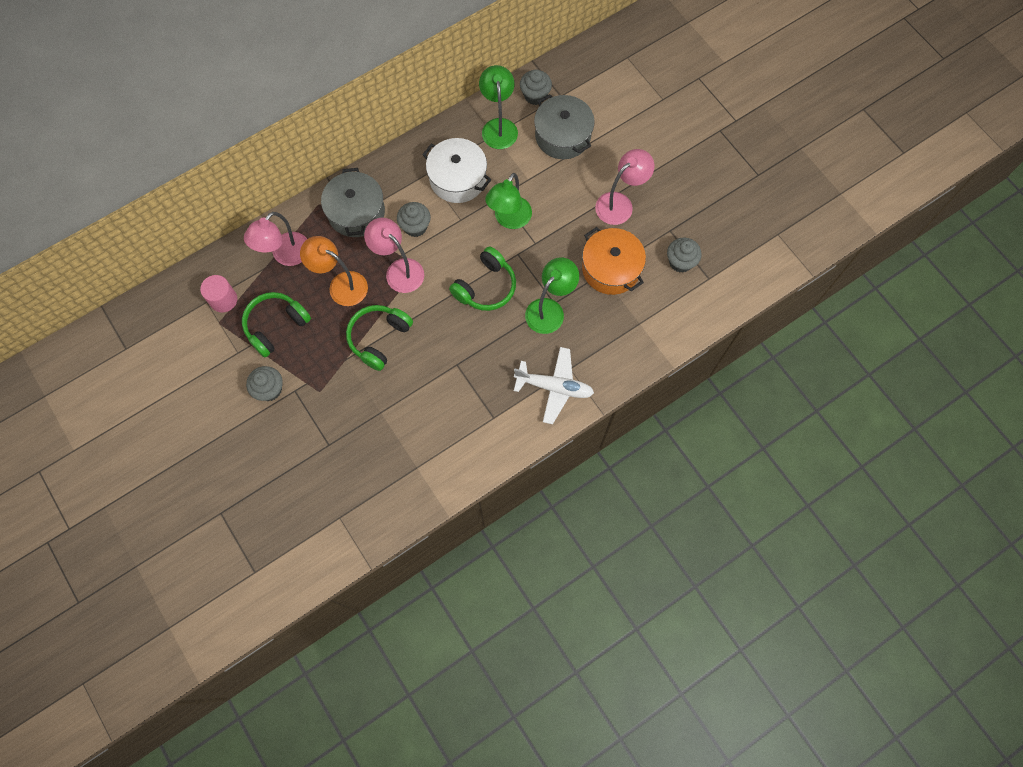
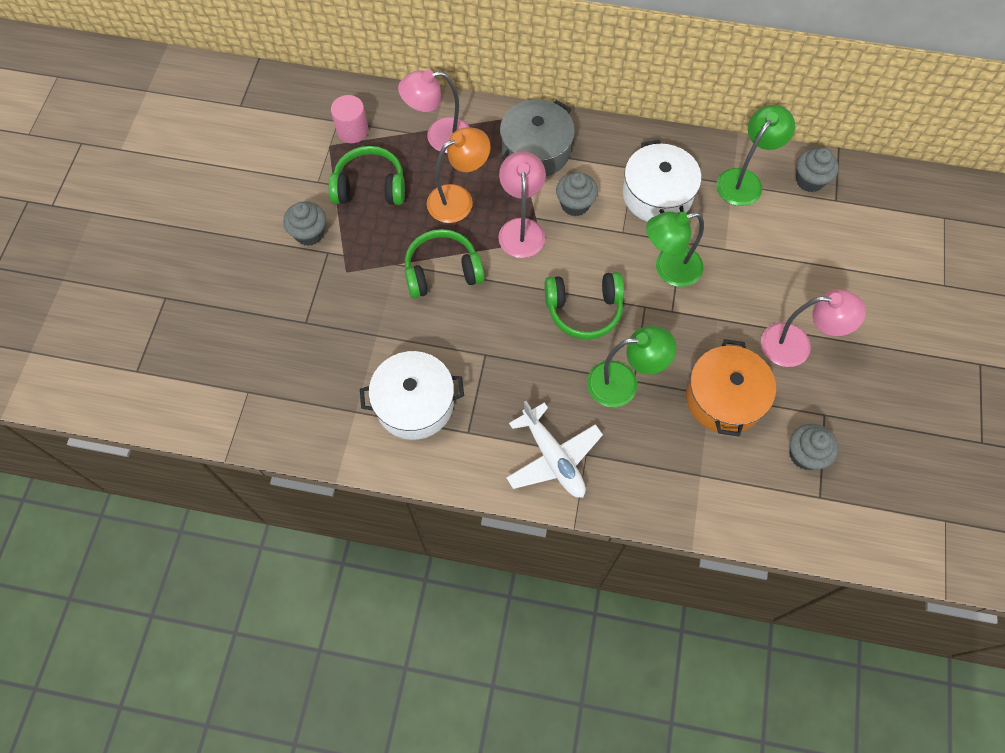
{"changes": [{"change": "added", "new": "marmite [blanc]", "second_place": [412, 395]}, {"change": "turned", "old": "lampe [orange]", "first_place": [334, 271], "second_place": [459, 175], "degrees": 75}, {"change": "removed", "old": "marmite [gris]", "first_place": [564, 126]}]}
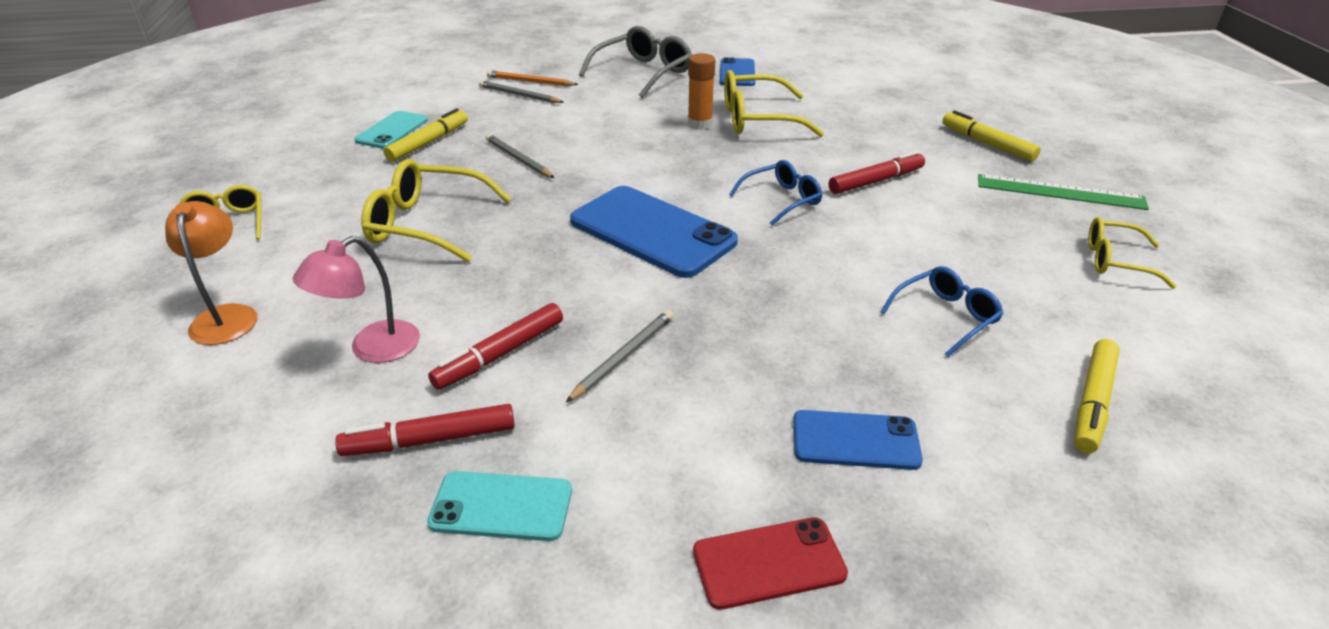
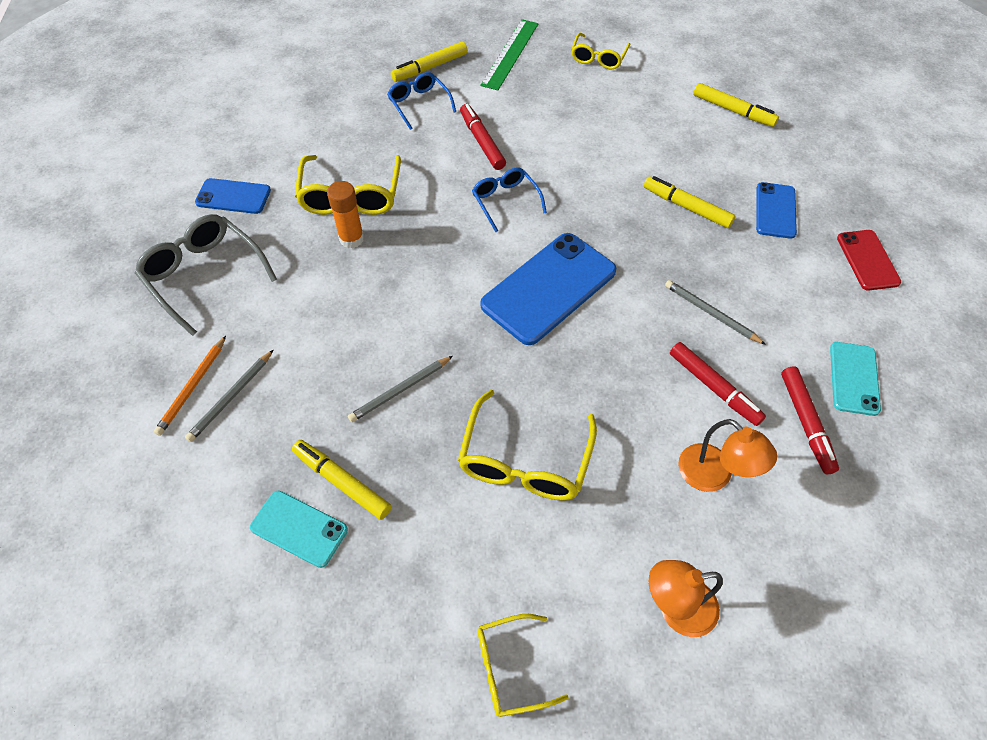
{"changes": [{"change": "moved", "old": "lunettes [bleu]", "first_place": [942, 311], "second_place": [421, 101]}, {"change": "added", "new": "feutre [jaune]", "second_place": [689, 202]}, {"change": "recoloured", "old": "lampe [rose]", "new": "lampe [orange]", "first_place": [356, 299], "second_place": [727, 455]}]}
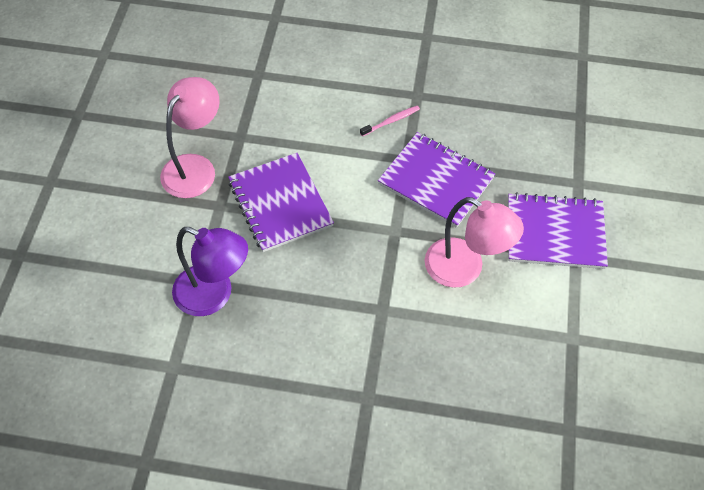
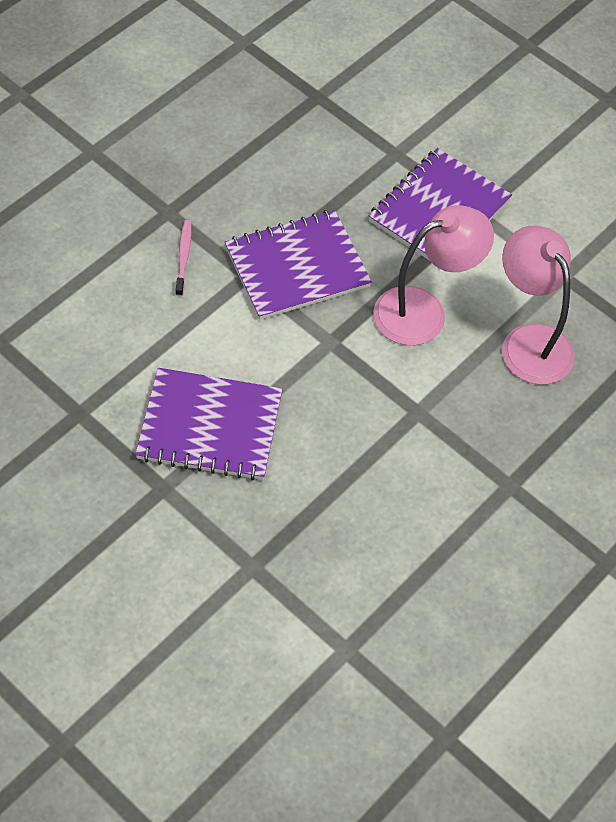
{"changes": [{"change": "moved", "old": "lampe [rose]", "first_place": [190, 137], "second_place": [538, 305]}, {"change": "removed", "old": "lampe [violet]", "first_place": [210, 271]}]}
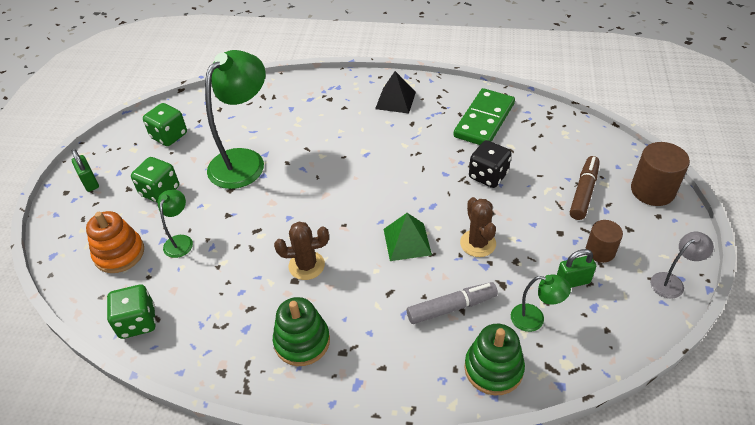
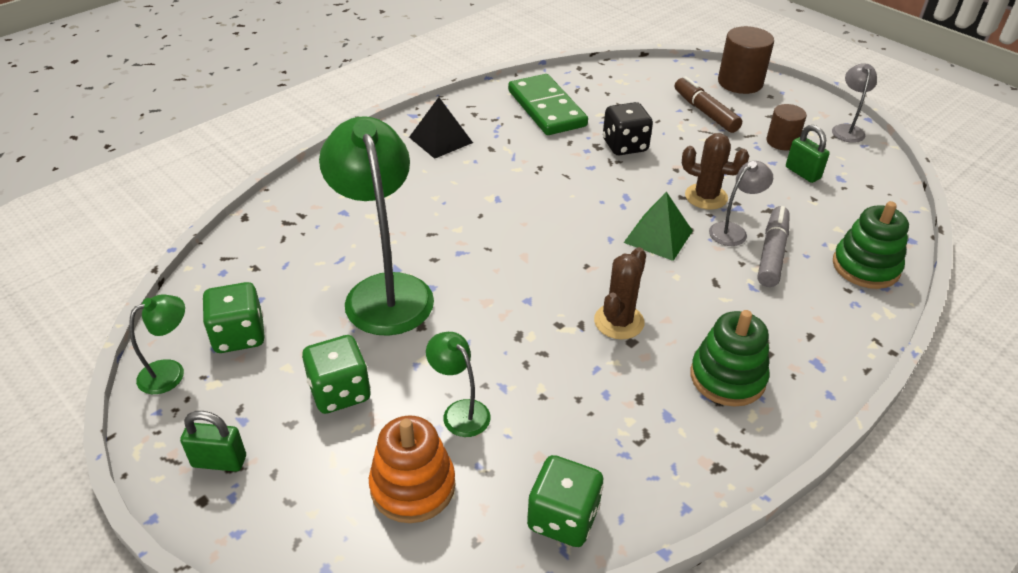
{"changes": [{"change": "moved", "old": "lampe [vert]", "first_place": [541, 303], "second_place": [157, 344]}, {"change": "added", "new": "lampe [gris]", "second_place": [741, 203]}, {"change": "turned", "old": "cadenas [vert]", "first_place": [576, 268], "second_place": [808, 154], "degrees": -60}]}
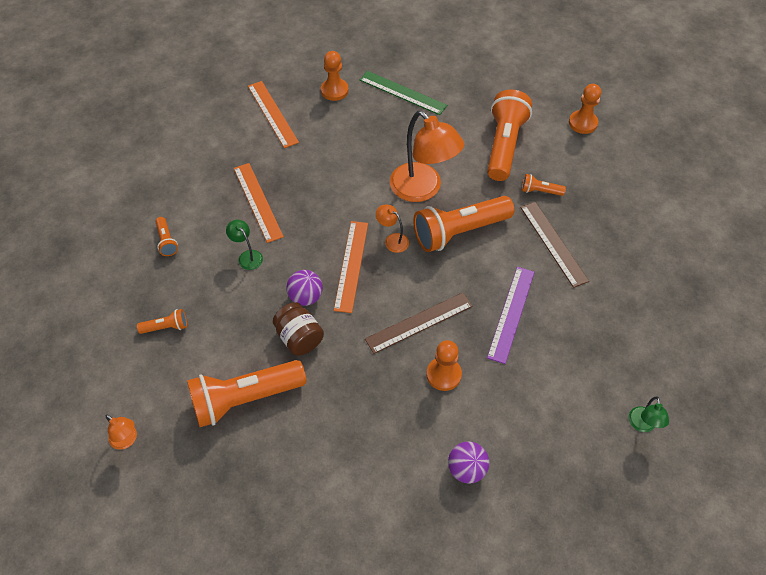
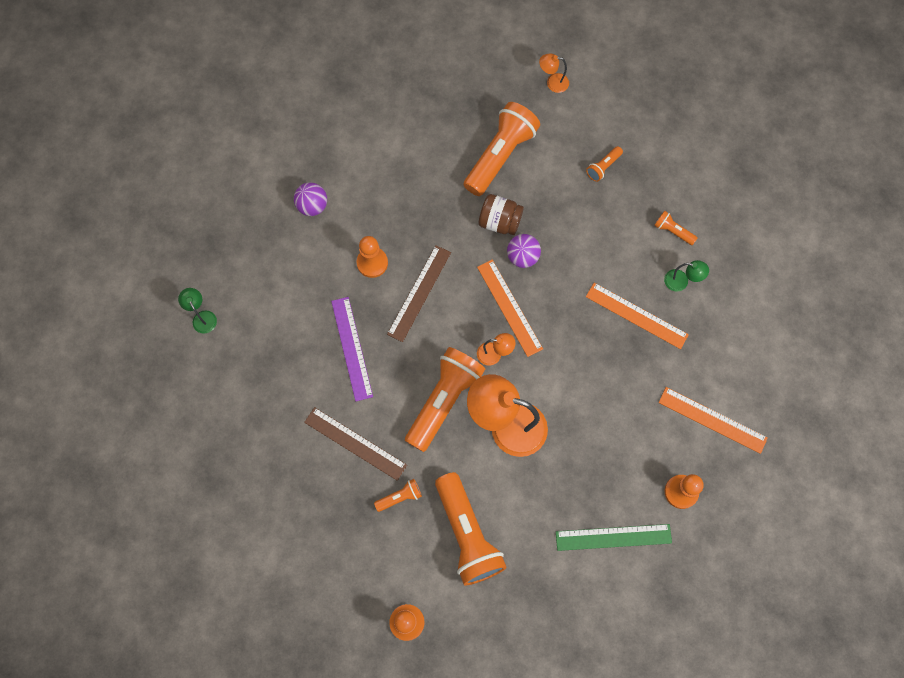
{"changes": [{"change": "moved", "old": "lampe [vert]", "first_place": [244, 245], "second_place": [686, 276]}]}
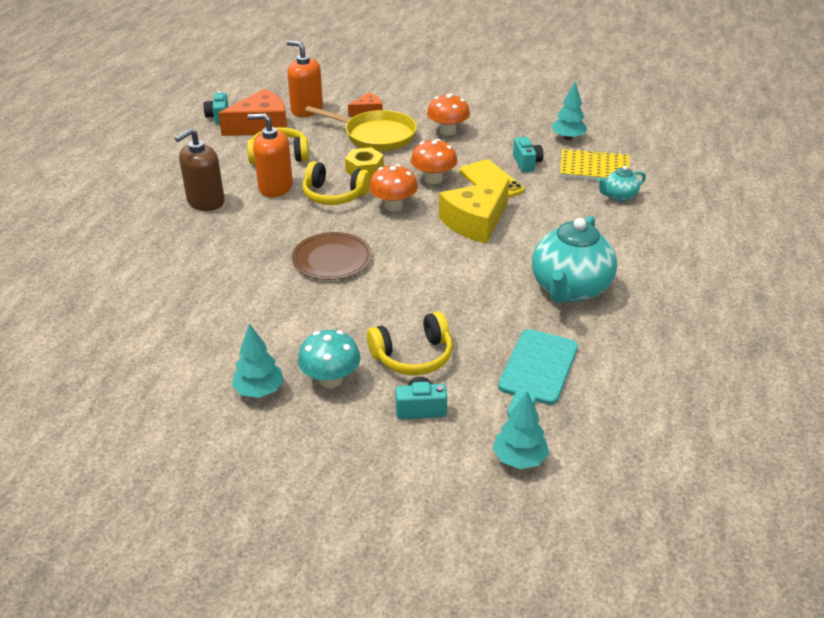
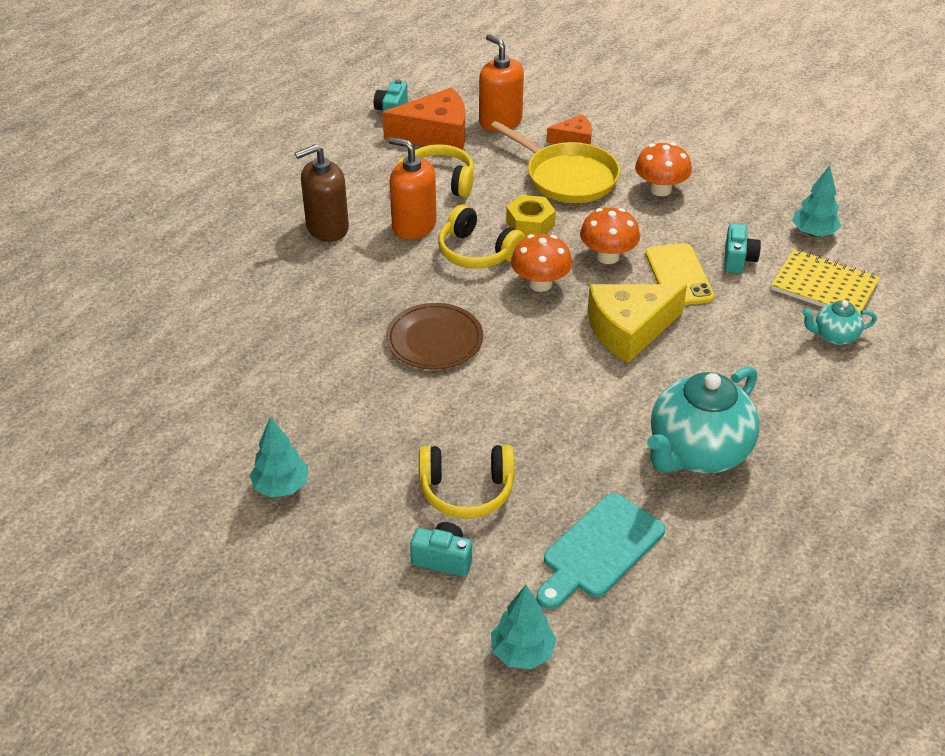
{"changes": [{"change": "removed", "old": "champignon [turquoise]", "first_place": [329, 359]}]}
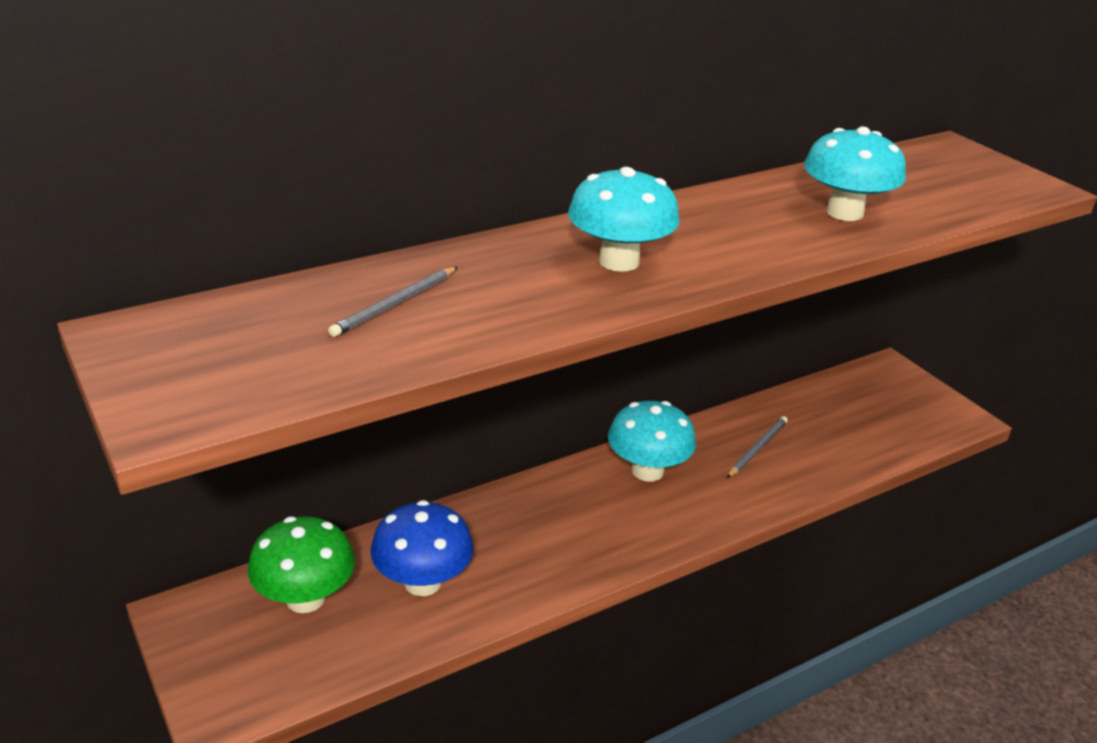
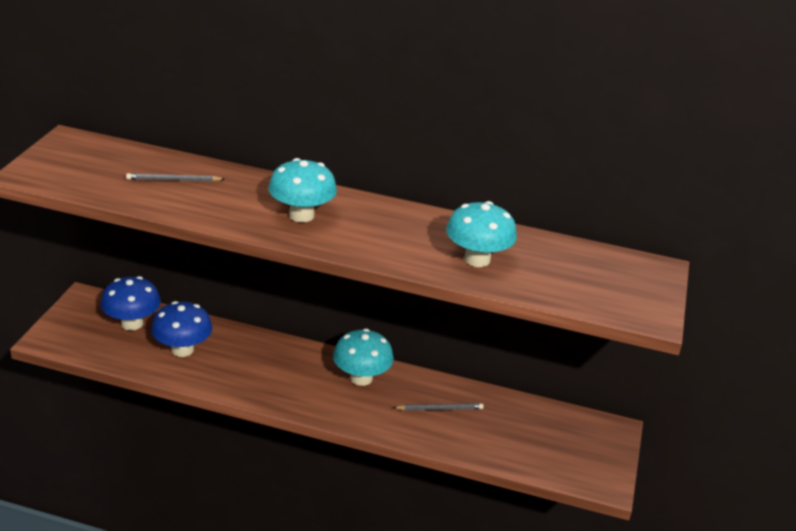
{"changes": [{"change": "recoloured", "old": "champignon [vert]", "new": "champignon [bleu]", "first_place": [301, 564], "second_place": [130, 303]}]}
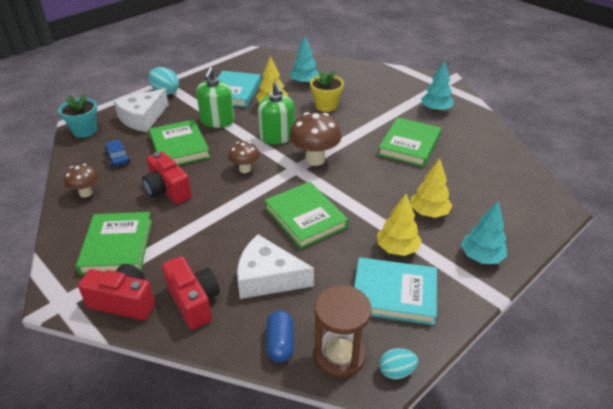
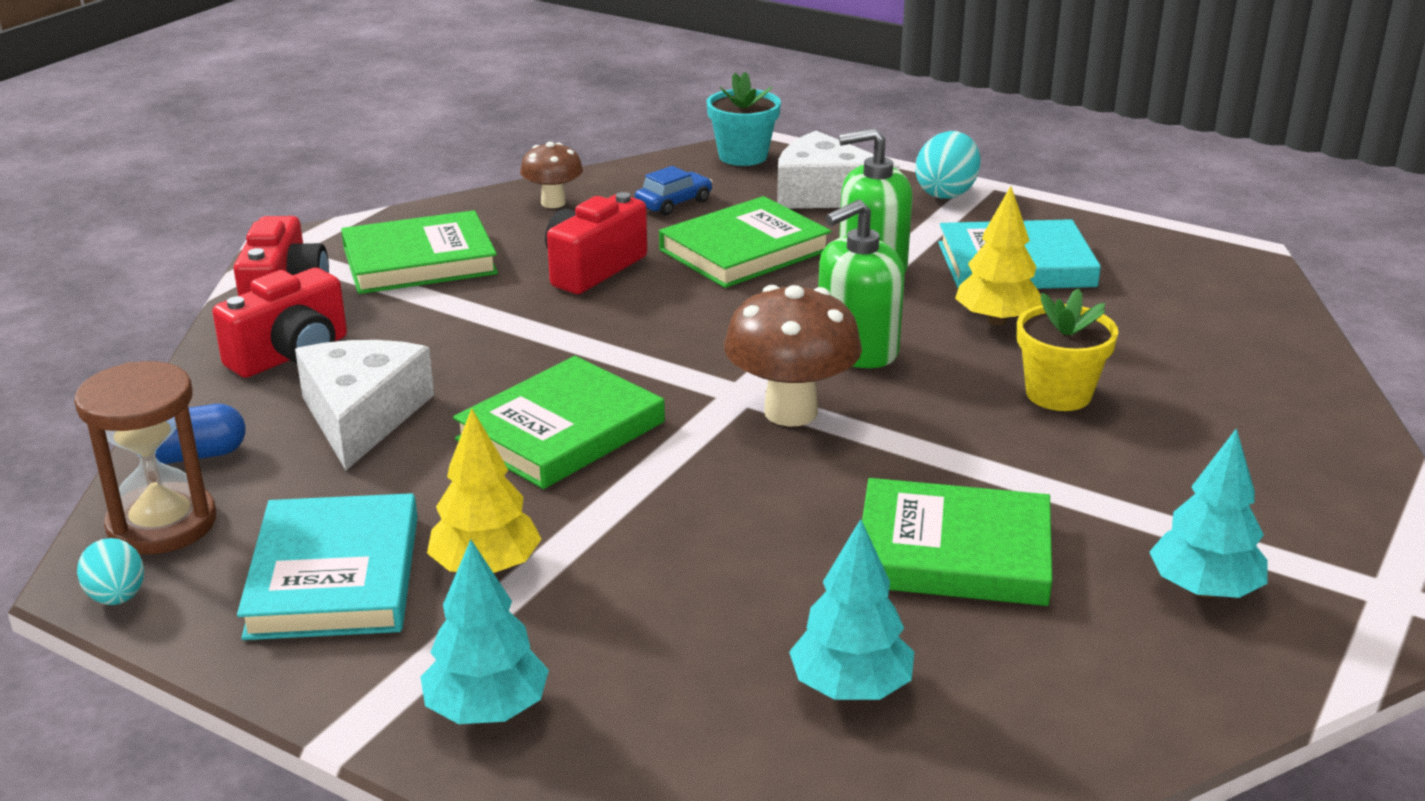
{"changes": [{"change": "moved", "old": "arbre [turquoise]", "first_place": [304, 60], "second_place": [851, 609]}, {"change": "removed", "old": "champignon [marron]", "first_place": [243, 157]}, {"change": "removed", "old": "arbre [jaune]", "first_place": [431, 188]}]}
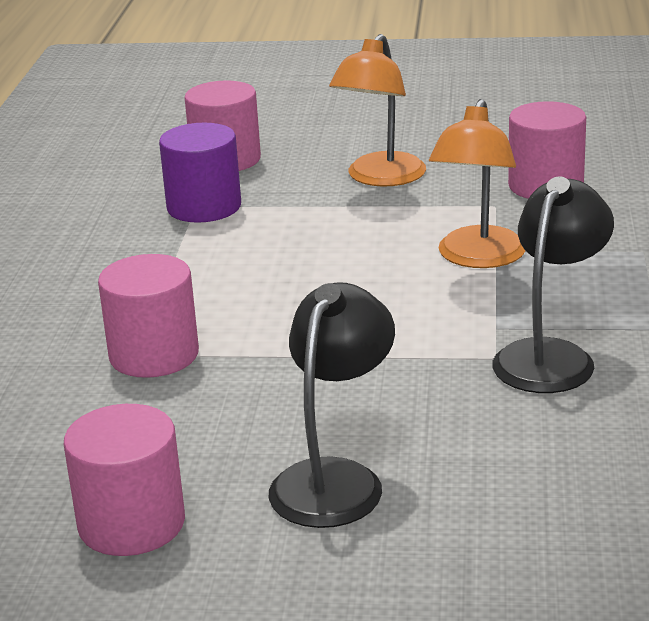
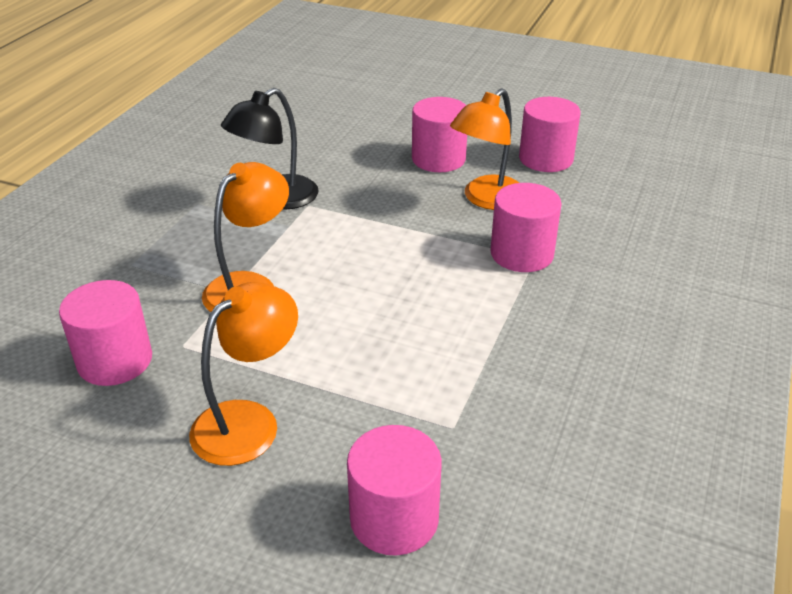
{"changes": [{"change": "replaced", "old": "lampe [noir]", "new": "cylindre [rose]", "first_place": [332, 405], "second_place": [439, 134]}, {"change": "added", "new": "lampe [orange]", "second_place": [484, 149]}, {"change": "removed", "old": "cylindre [violet]", "first_place": [200, 173]}]}
